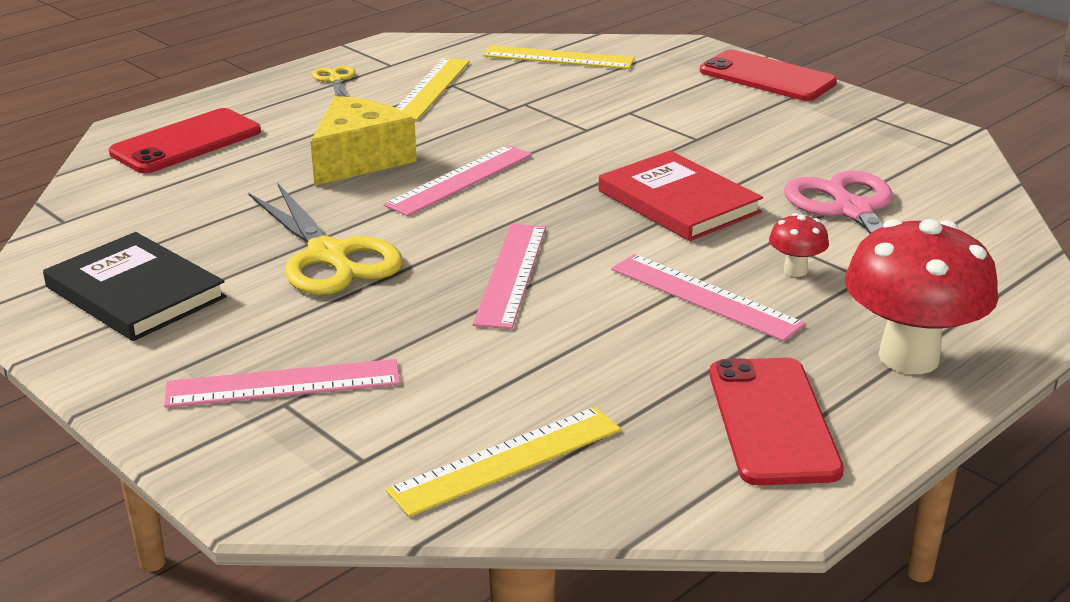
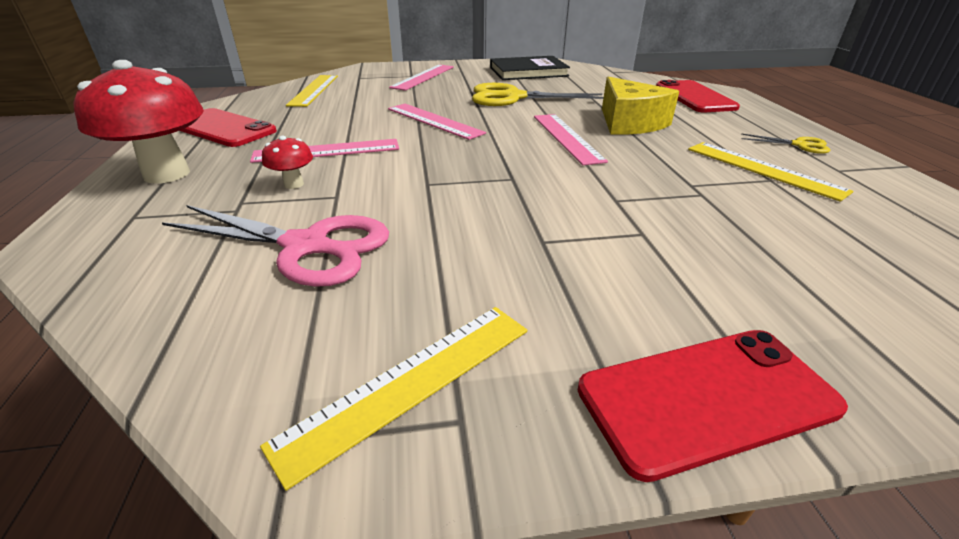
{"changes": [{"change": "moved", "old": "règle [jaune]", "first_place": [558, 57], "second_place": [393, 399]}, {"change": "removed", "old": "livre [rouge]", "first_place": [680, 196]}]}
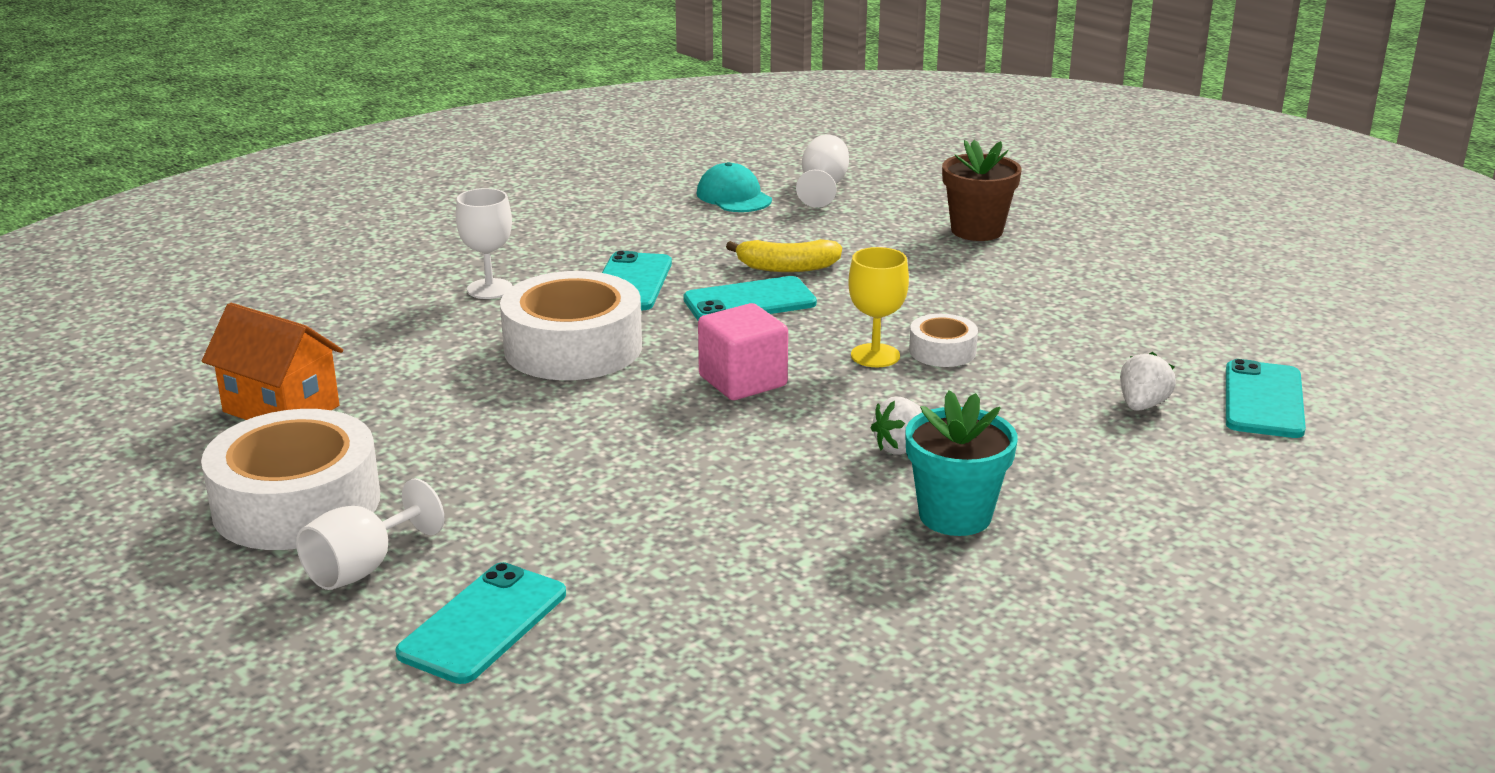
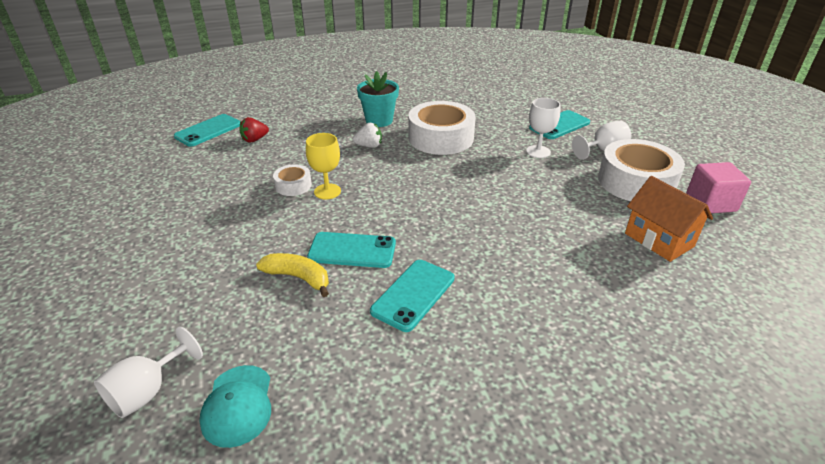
{"changes": [{"change": "recoloured", "old": "fraise [blanc]", "new": "fraise [rouge]", "first_place": [1148, 381], "second_place": [254, 130]}, {"change": "moved", "old": "ruban adhésif [blanc]", "first_place": [571, 325], "second_place": [442, 128]}, {"change": "moved", "old": "verre à pied [blanc]", "first_place": [484, 243], "second_place": [543, 128]}, {"change": "moved", "old": "cube [rose]", "first_place": [743, 351], "second_place": [718, 187]}, {"change": "removed", "old": "pot de fleurs [marron]", "first_place": [982, 190]}]}
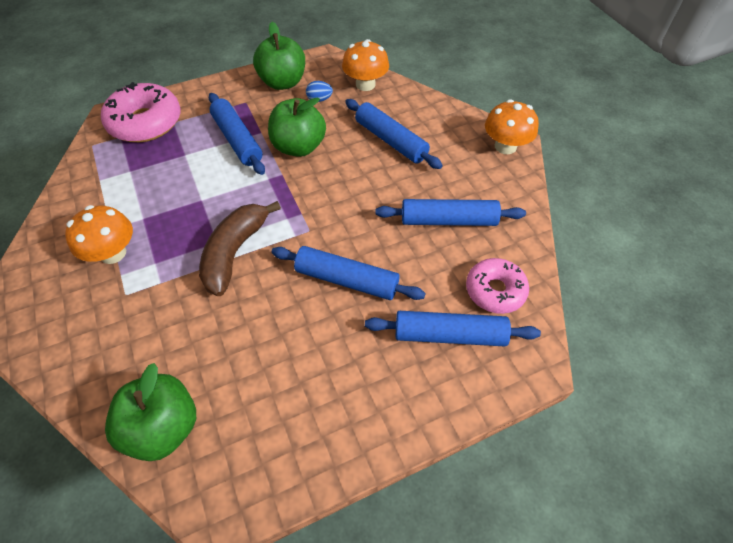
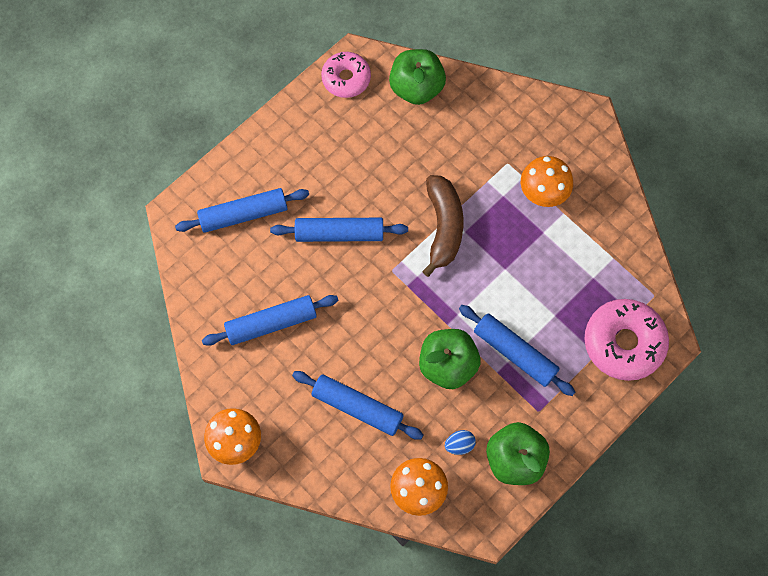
{"changes": [{"change": "moved", "old": "beignet [rose]", "first_place": [497, 286], "second_place": [346, 75]}]}
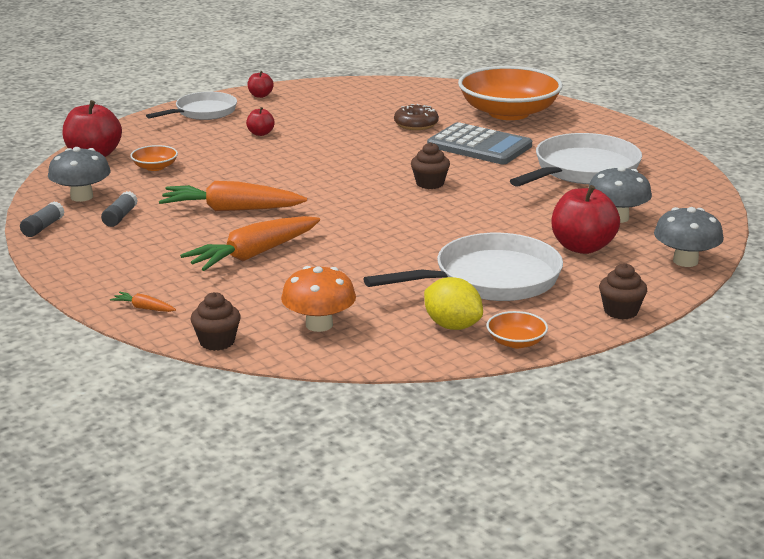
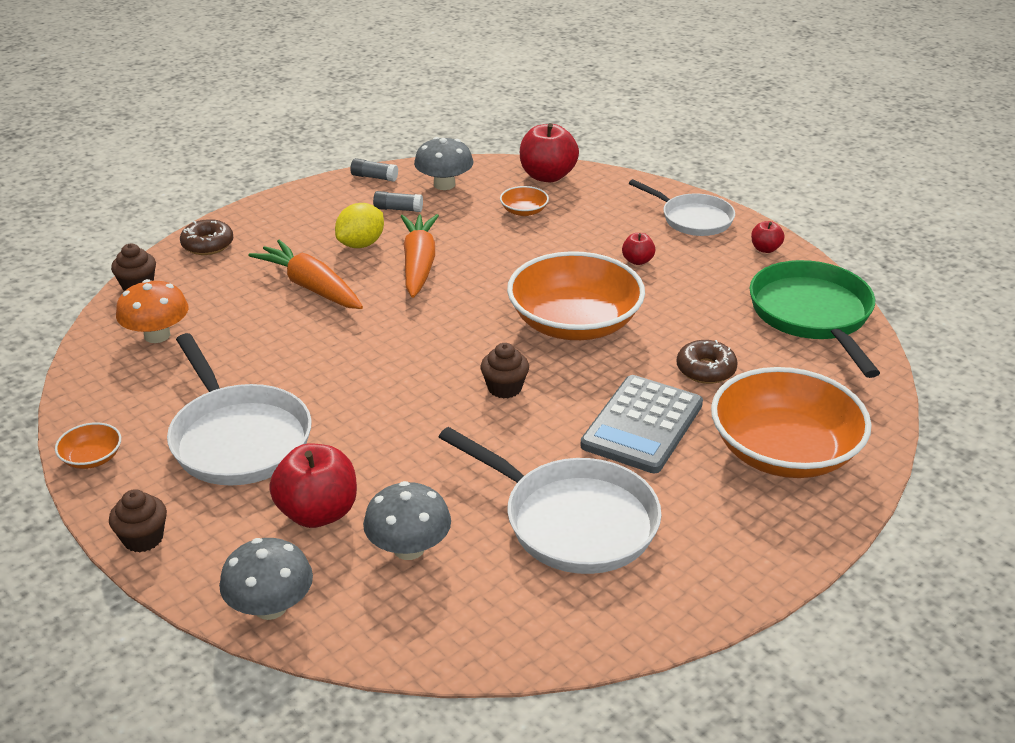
{"changes": [{"change": "replaced", "old": "carotte [orange]", "new": "beignet [marron]", "first_place": [143, 302], "second_place": [207, 237]}, {"change": "moved", "old": "citron [jaune]", "first_place": [453, 303], "second_place": [359, 225]}, {"change": "added", "new": "bol [orange]", "second_place": [576, 295]}, {"change": "added", "new": "poêle [vert]", "second_place": [815, 319]}]}
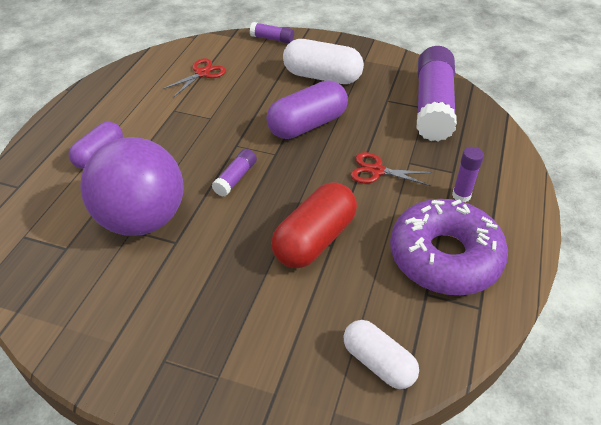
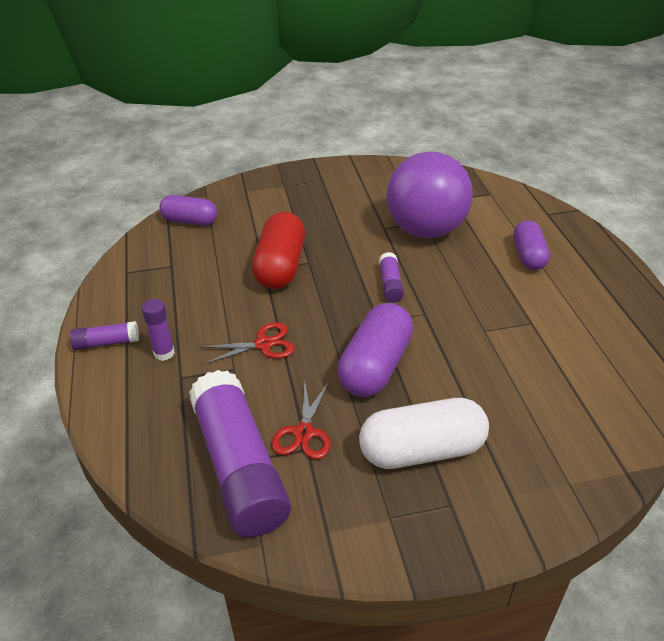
{"changes": [{"change": "moved", "old": "bâton de colle [violet]", "first_place": [272, 32], "second_place": [104, 335]}, {"change": "recoloured", "old": "gélule [blanc]", "new": "gélule [violet]", "first_place": [381, 354], "second_place": [188, 210]}, {"change": "moved", "old": "ciseaux [rouge]", "first_place": [194, 77], "second_place": [301, 420]}, {"change": "removed", "old": "beignet [violet]", "first_place": [449, 247]}]}
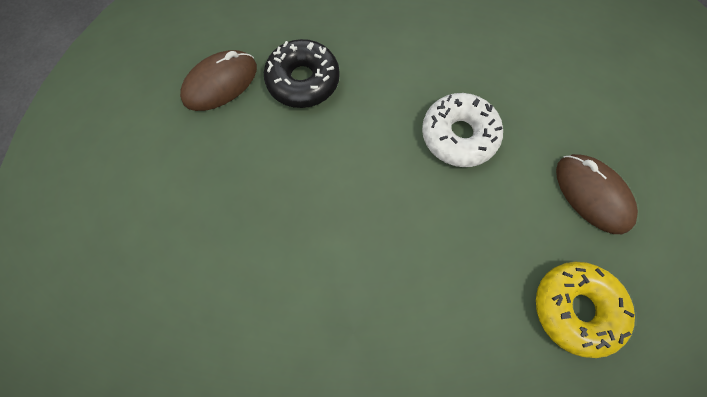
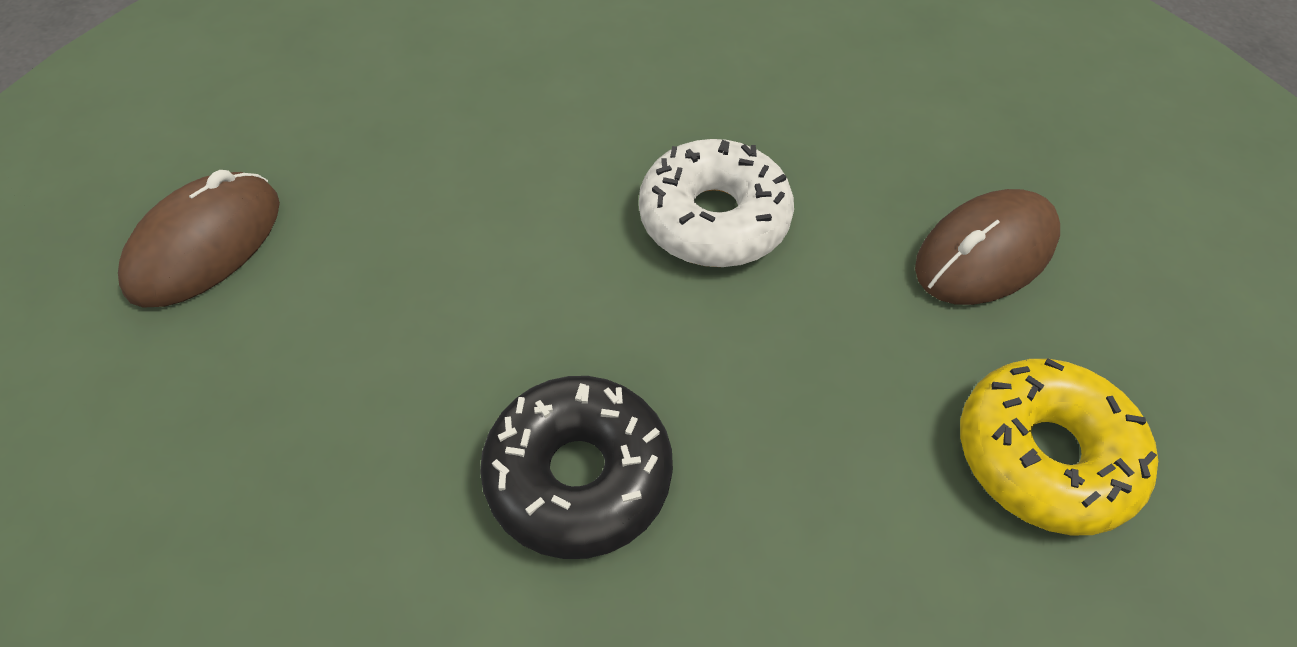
{"changes": [{"change": "moved", "old": "beignet [noir]", "first_place": [302, 73], "second_place": [576, 467]}, {"change": "turned", "old": "souris [marron]", "first_place": [597, 194], "second_place": [987, 247], "degrees": -75}]}
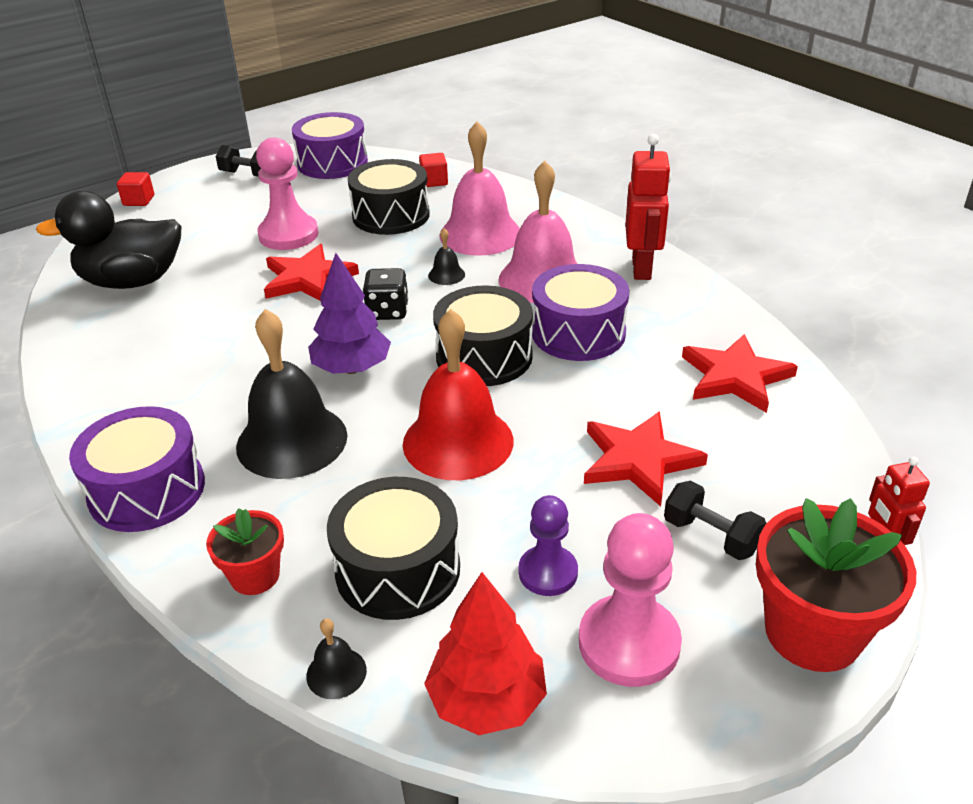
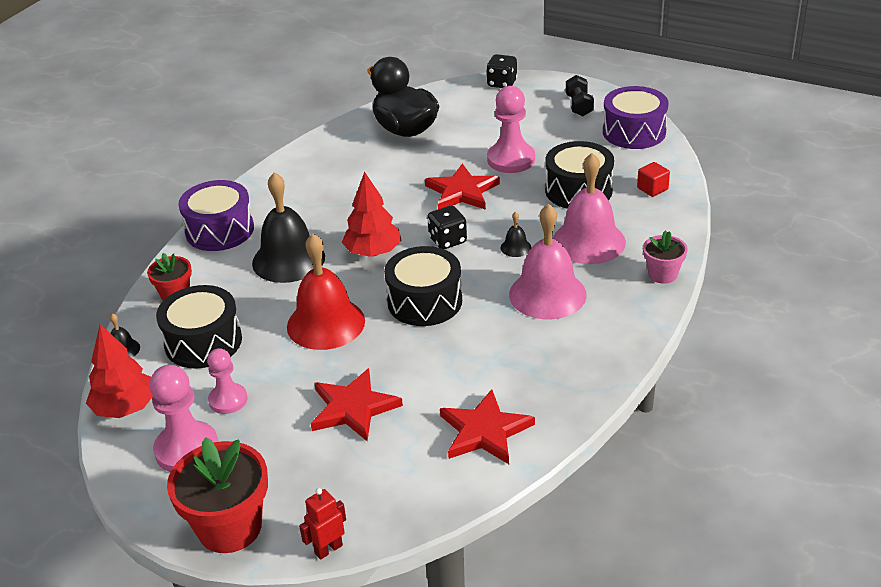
{"changes": [{"change": "recoloured", "old": "pion [violet]", "new": "pion [rose]", "first_place": [548, 545], "second_place": [227, 381]}, {"change": "recoloured", "old": "arbre [violet]", "new": "arbre [rouge]", "first_place": [349, 313], "second_place": [371, 214]}, {"change": "replaced", "old": "cube [rouge]", "new": "dé [noir]", "first_place": [135, 189], "second_place": [501, 71]}, {"change": "added", "new": "pot de fleurs [rose]", "second_place": [665, 257]}, {"change": "removed", "old": "tambour [violet]", "first_place": [580, 312]}, {"change": "removed", "old": "robot [rouge]", "first_place": [648, 207]}, {"change": "removed", "old": "haltère [noir]", "first_place": [715, 520]}]}
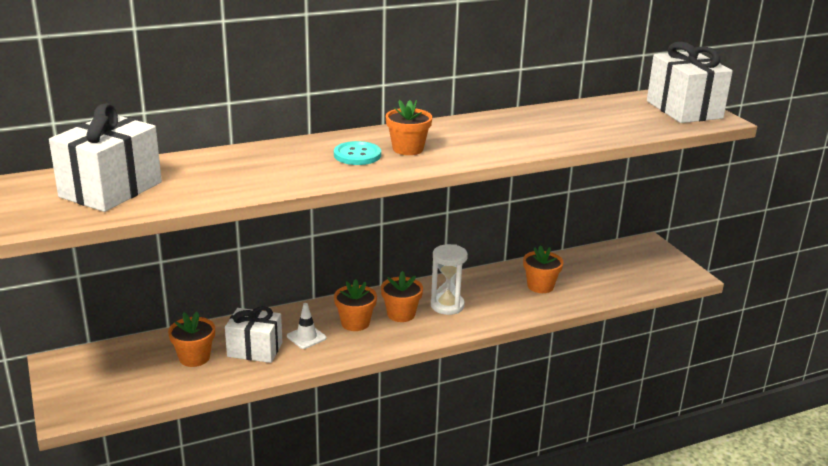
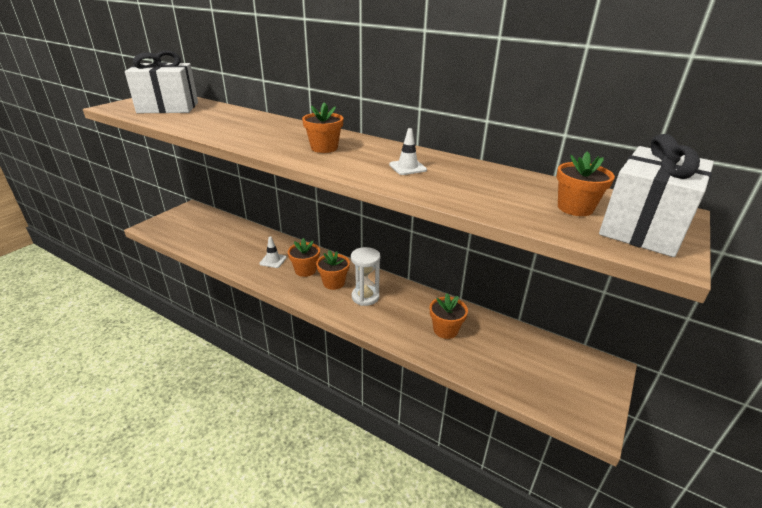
{"changes": [{"change": "added", "new": "cône de chantier [blanc]", "second_place": [408, 151]}, {"change": "moved", "old": "pot de fleurs [orange]", "first_place": [191, 339], "second_place": [585, 183]}, {"change": "removed", "old": "cadeau [blanc]", "first_place": [253, 334]}, {"change": "removed", "old": "bouton [turquoise]", "first_place": [357, 153]}]}
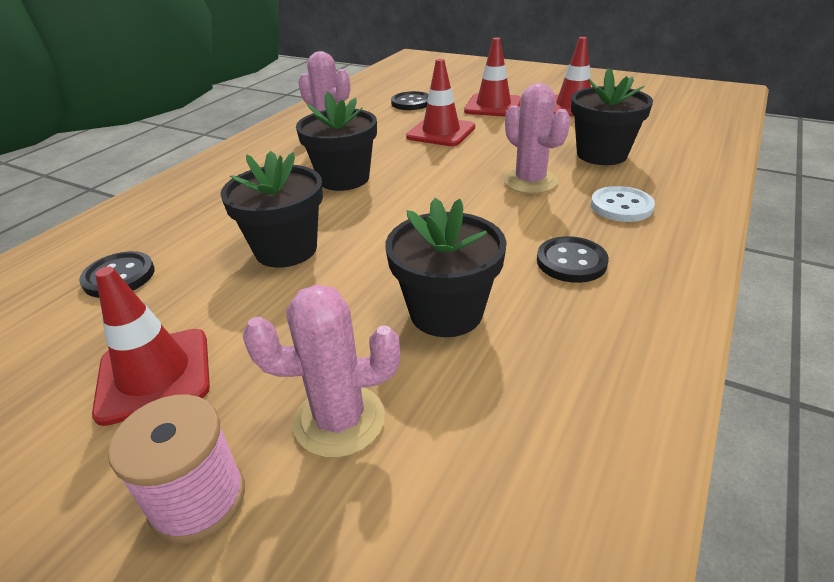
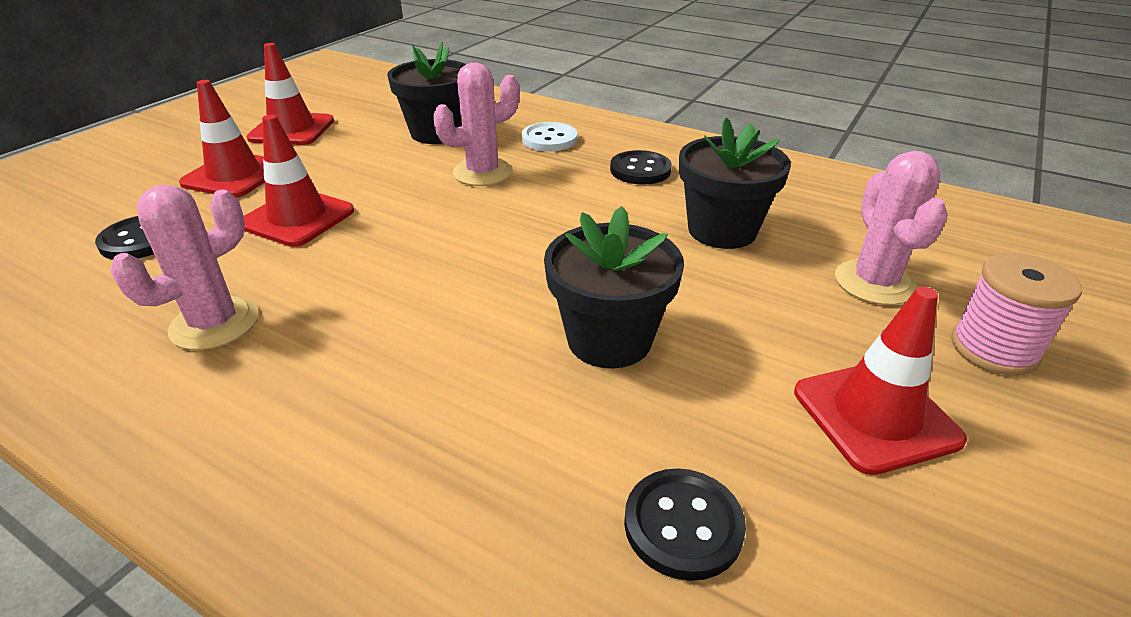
{"changes": [{"change": "removed", "old": "pot de fleurs [noir]", "first_place": [336, 141]}]}
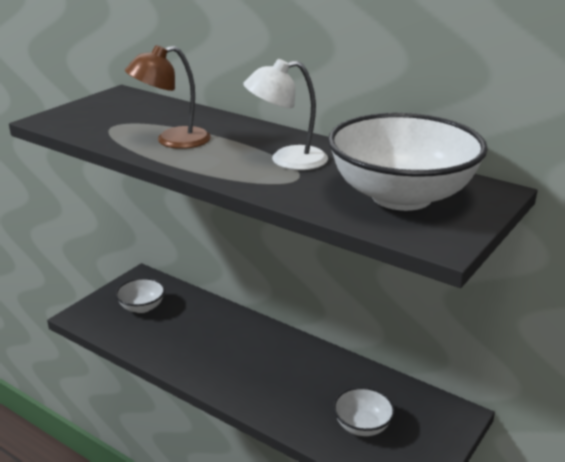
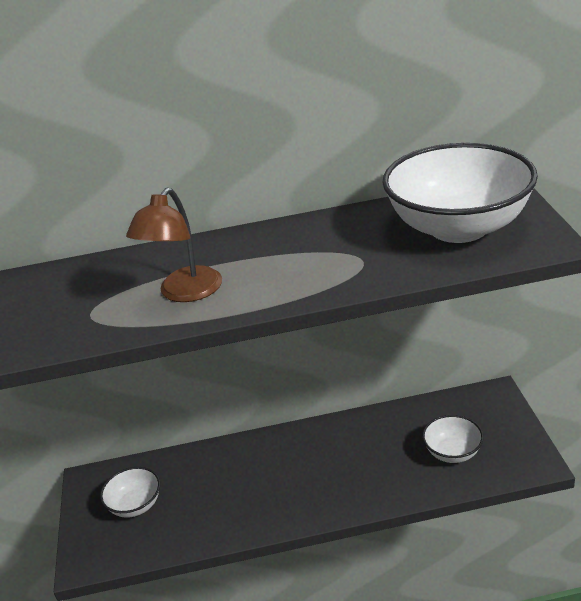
{"changes": [{"change": "removed", "old": "lampe [blanc]", "first_place": [285, 114]}]}
